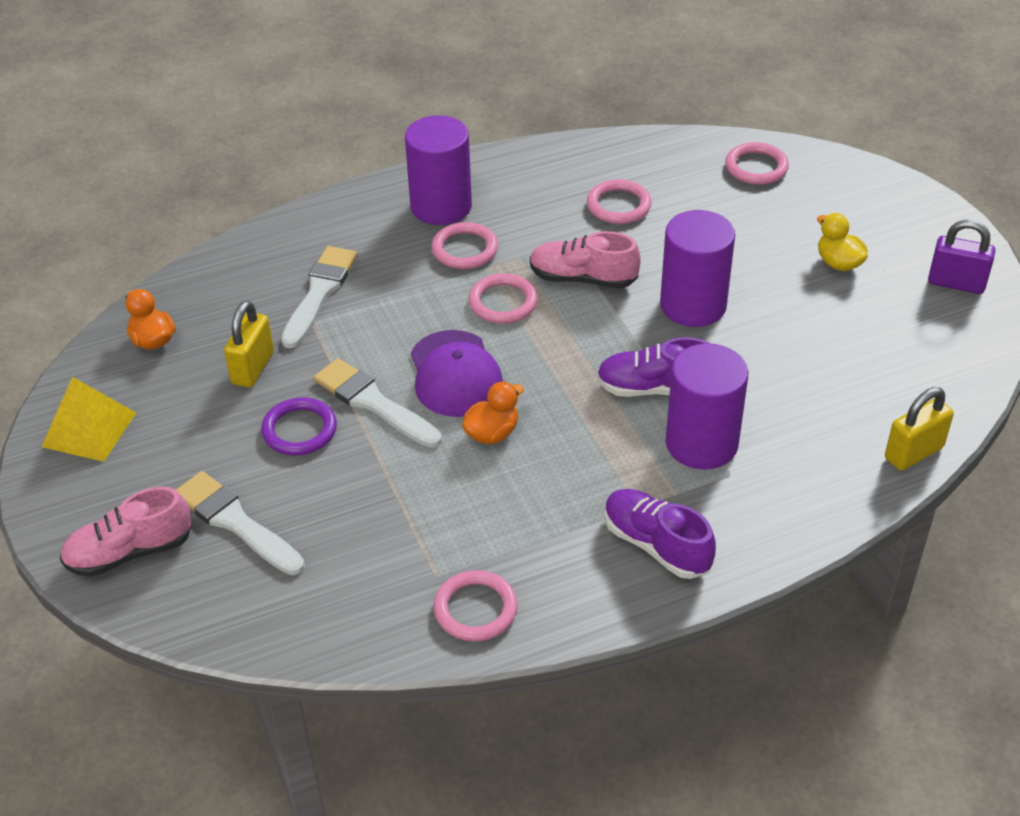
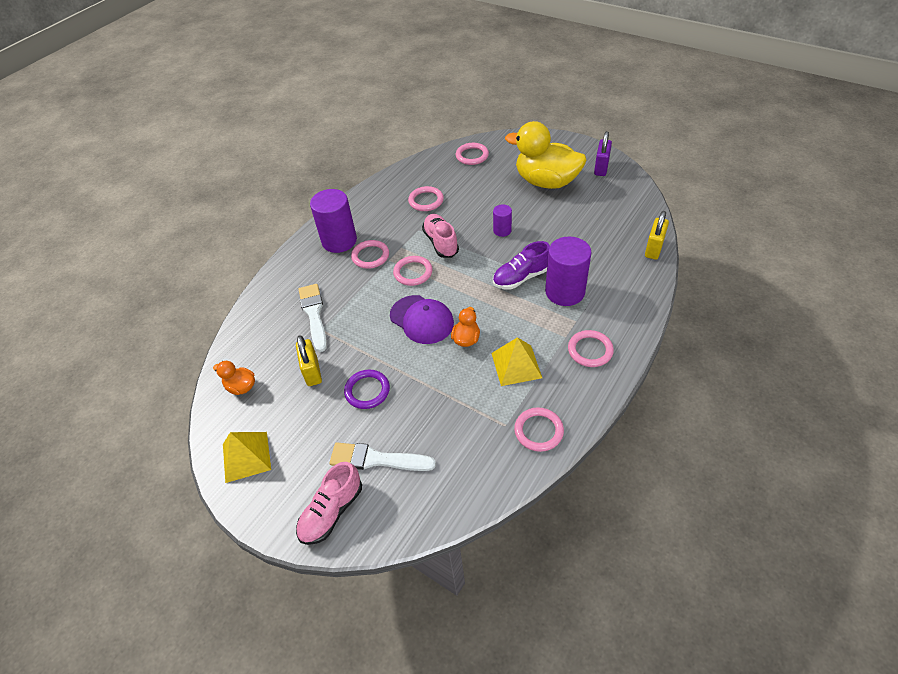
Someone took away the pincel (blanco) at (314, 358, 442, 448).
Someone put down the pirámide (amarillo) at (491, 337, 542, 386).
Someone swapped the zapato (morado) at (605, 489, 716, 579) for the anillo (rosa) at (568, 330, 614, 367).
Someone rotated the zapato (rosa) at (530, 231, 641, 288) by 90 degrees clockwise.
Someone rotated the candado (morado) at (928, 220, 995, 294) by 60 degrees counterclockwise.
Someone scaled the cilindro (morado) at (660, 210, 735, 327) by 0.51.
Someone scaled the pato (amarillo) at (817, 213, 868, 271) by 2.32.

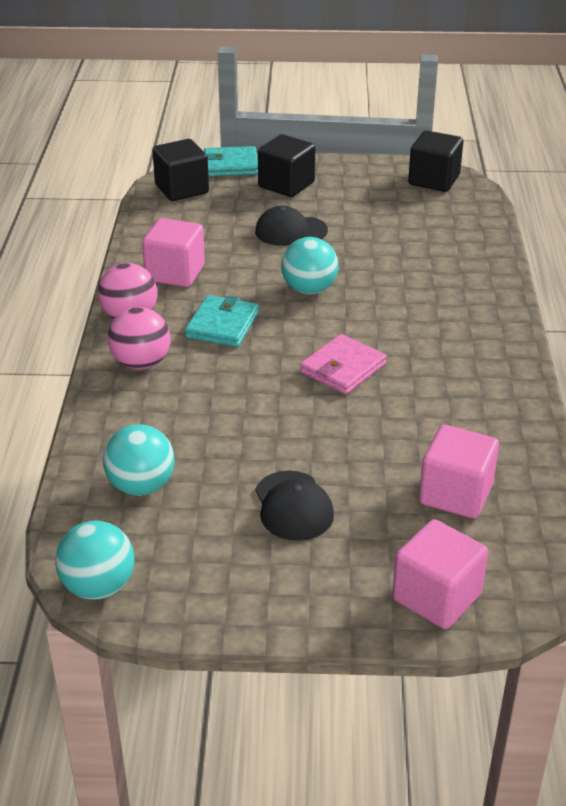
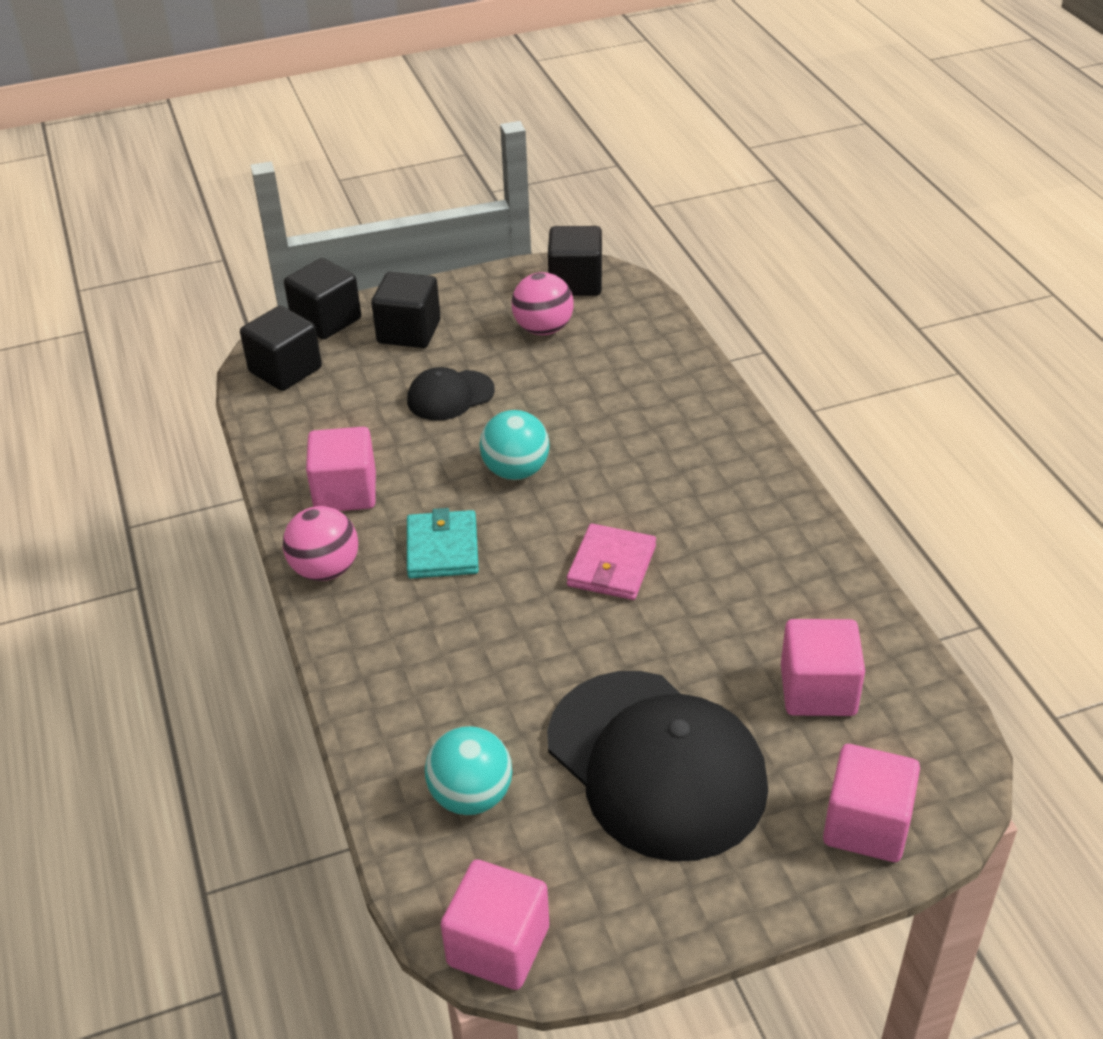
Someone carried the pelota (rosa) from (108, 307, 170, 370) to (511, 272, 574, 335).
Someone swapped the pelota (turquesa) at (55, 521, 135, 600) for the cubo (rosa) at (441, 859, 549, 990).
Someone swapped the cartera (turquesa) at (204, 146, 258, 176) for the cubo (negro) at (284, 258, 361, 339).
Someone scaled the gorra (negro) at (255, 470, 334, 541) by 2.08.

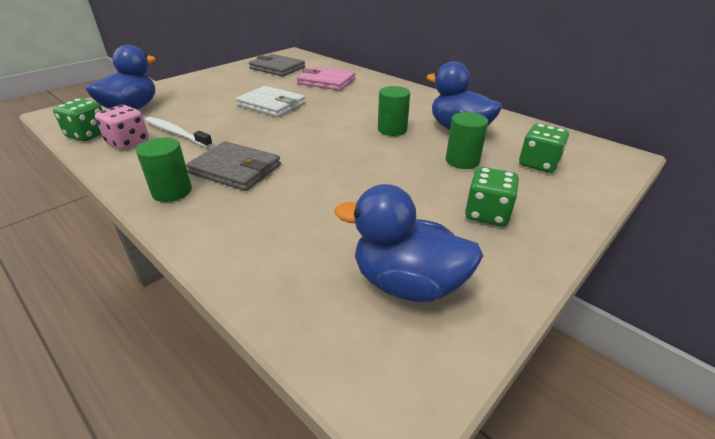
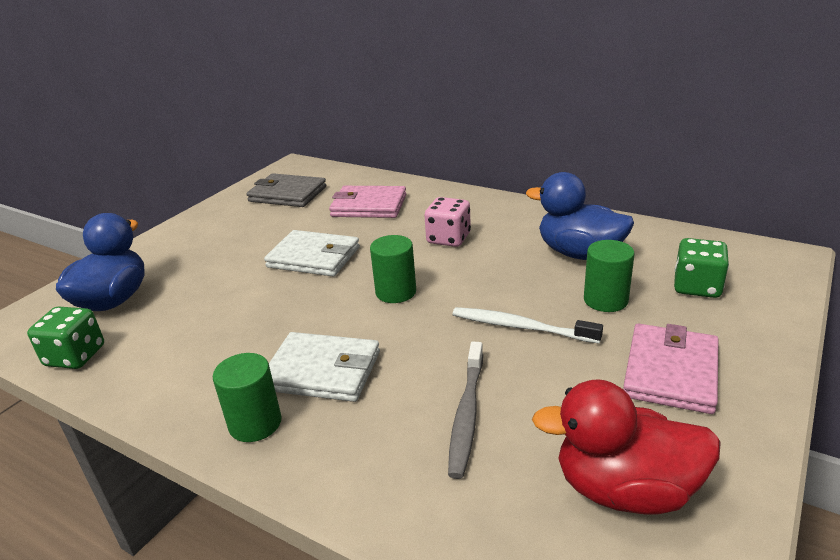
Someone put down the cepillo de dientes (gris) at (448, 342, 483, 479).
Someone carried the dado (rosa) from (95, 105, 149, 150) to (424, 197, 471, 247).
Someone carried the cepillo de dientes (blanco) from (145, 117, 213, 148) to (452, 307, 603, 344).
Someone carried the cilindro (verde) from (378, 86, 410, 136) to (370, 235, 416, 303).
Someone swapped the dado (verde) at (465, 167, 519, 226) for the cartera (rosa) at (623, 324, 719, 414).
Someone repainted the cartera (gris) at (186, 141, 281, 191), which became the cartera (blanco) at (269, 332, 380, 402).
Someone repainted the pato (azul) at (334, 184, 483, 302), which became the pato (rojo) at (532, 379, 721, 515).

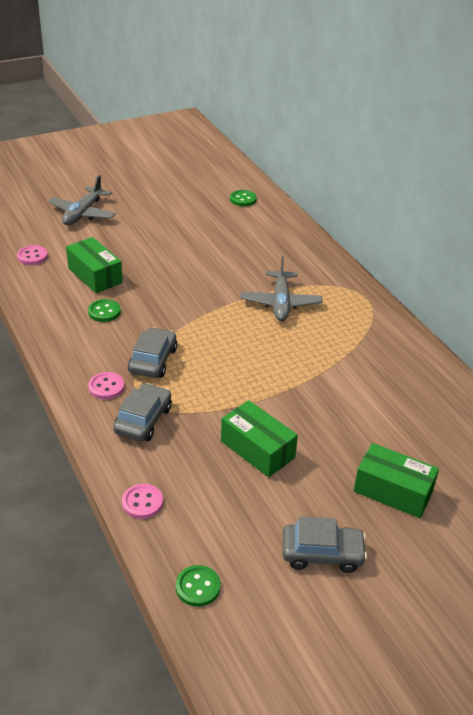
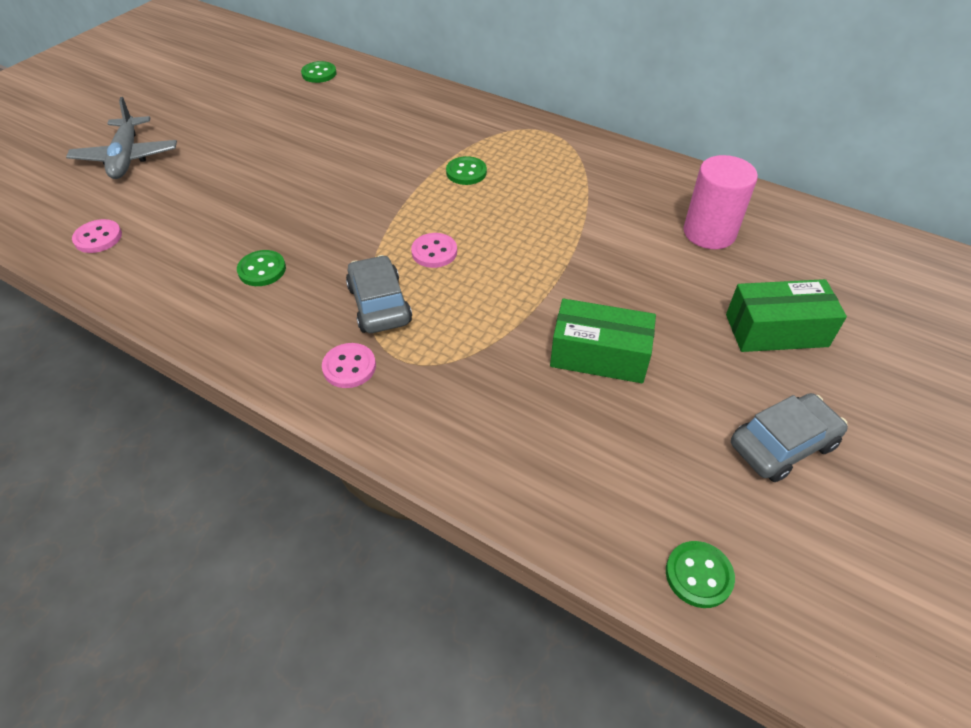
Someone took away the caja (verde) at (66, 237, 123, 293).
Someone took away the coche (gris) at (113, 383, 172, 441).
Someone put down the cilindro (rosa) at (684, 155, 758, 249).
Someone carried the botón (rosa) from (122, 484, 163, 519) to (411, 233, 457, 268).
Someone swapped the avión (gris) at (241, 256, 323, 321) for the botón (verde) at (446, 156, 487, 185).

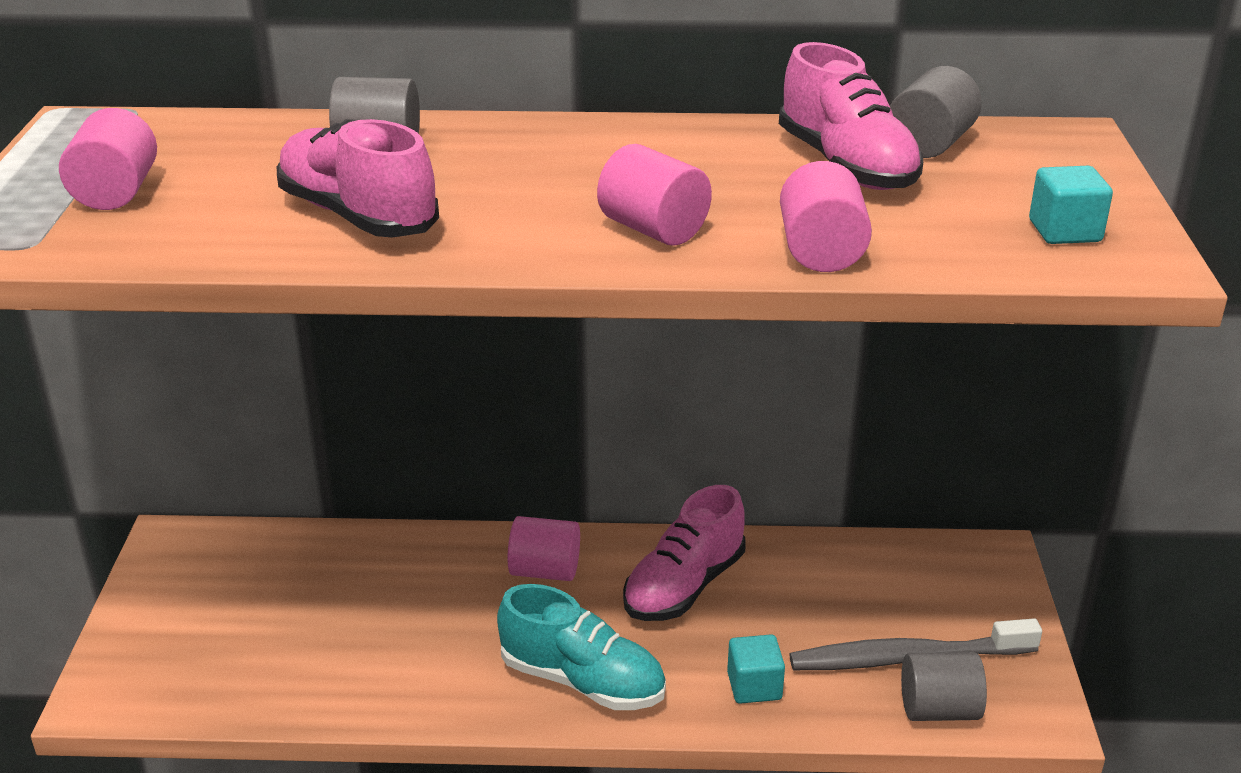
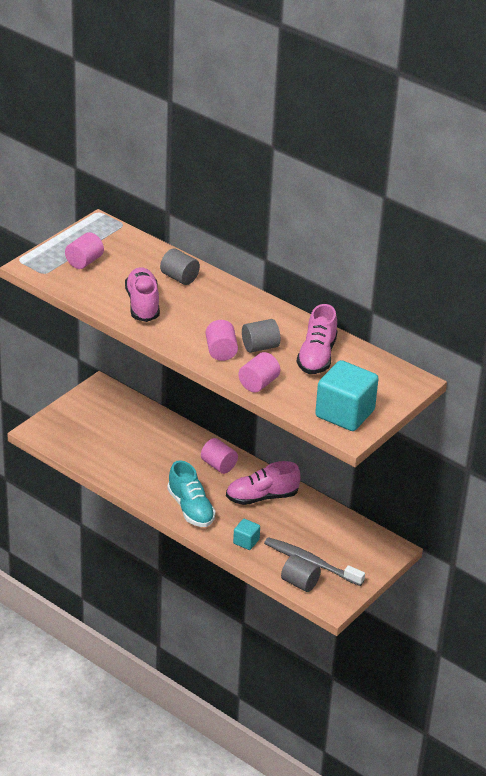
Someone carried the cilindro (gris) from (890, 66, 982, 158) to (242, 319, 280, 353).
Someone scaled the cubo (turquesa) at (1029, 166, 1113, 244) by 2.06.

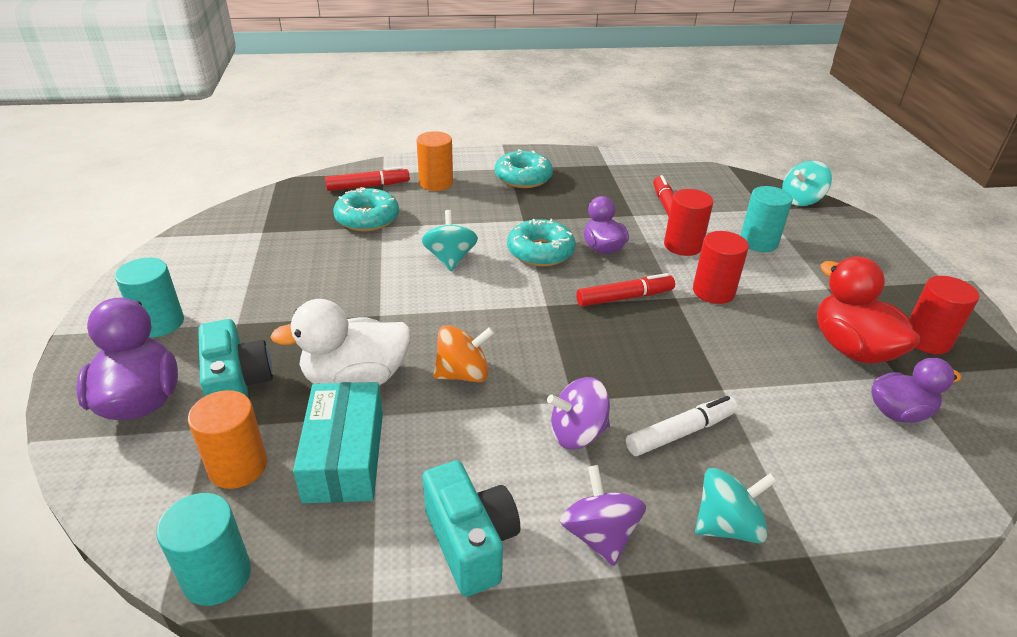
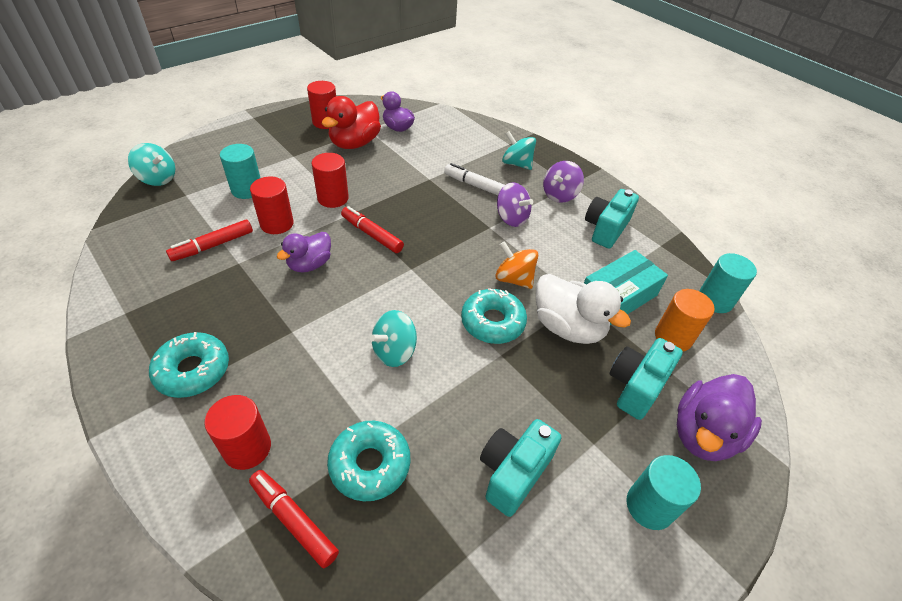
Someone put down the cámara (turquesa) at (480, 419, 561, 517).
Someone carried the rosquilla (turquesa) from (507, 219, 576, 267) to (461, 288, 527, 344).
Someone repainted the cilindro (naranja) at (417, 131, 453, 191), which became the cilindro (rojo) at (204, 395, 271, 470).

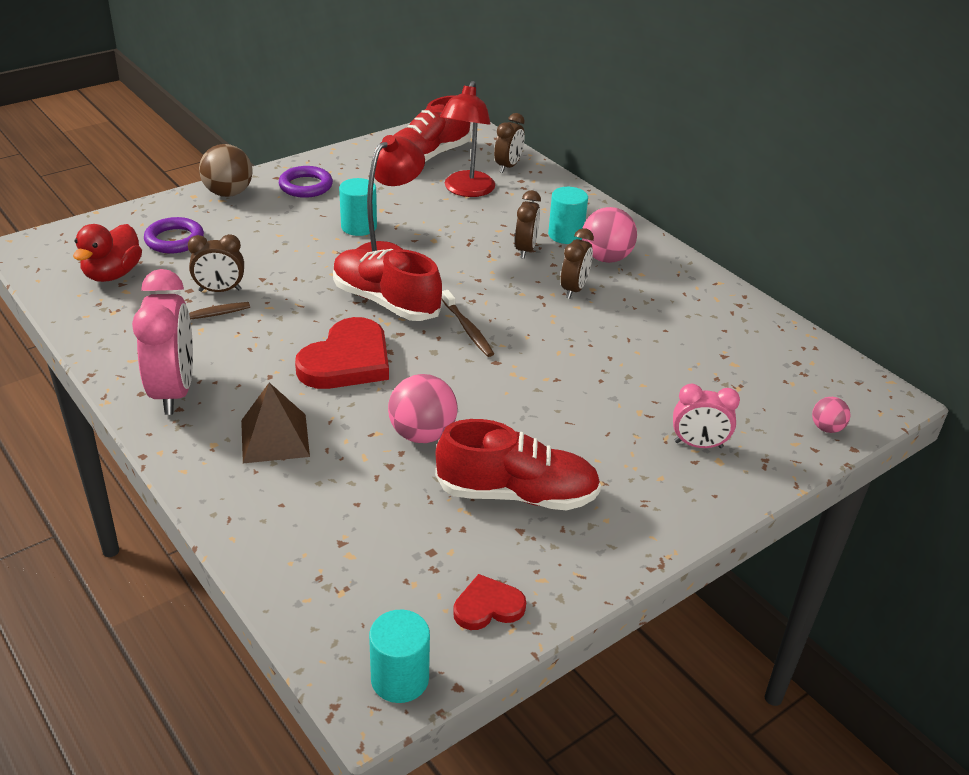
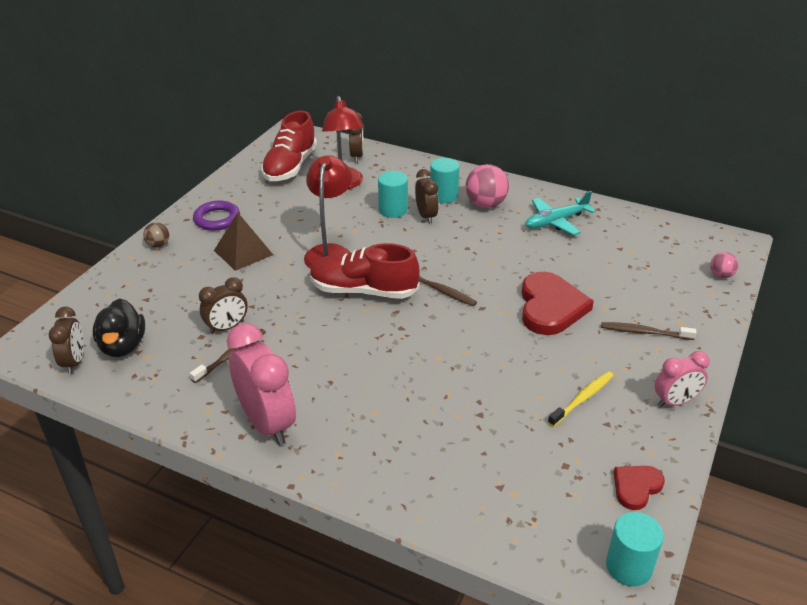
Someone took away the anillo (morado) at (144, 217, 204, 253).
Someone took away the pelota (rosa) at (388, 374, 458, 443).
Someone put down the avión (turquesa) at (525, 191, 596, 235).
Someone put down the cepillo de dientes (marrón) at (601, 322, 696, 340).
Someone carried the pirámide (marrón) from (241, 383, 310, 463) to (214, 212, 273, 271).
Someone carried the corazón (rojo) from (295, 317, 389, 389) to (522, 272, 594, 335).
Someone carried the cilindro (turquesa) from (339, 178, 377, 236) to (378, 171, 408, 218).
Someone carried the despertador (marrón) from (561, 228, 594, 299) to (48, 307, 84, 374).
Someone carried the despertador (rosa) from (673, 384, 740, 448) to (655, 351, 710, 407).
Someone swapped the zapato (rojo) at (435, 419, 601, 510) for the cepillo de dientes (amarillo) at (548, 371, 614, 427).
Someone repainted the pato (rojo) at (73, 224, 142, 282), which became the pato (negro) at (93, 298, 145, 357).
Someone scaled the pelota (marrón) at (199, 144, 253, 197) by 0.55.

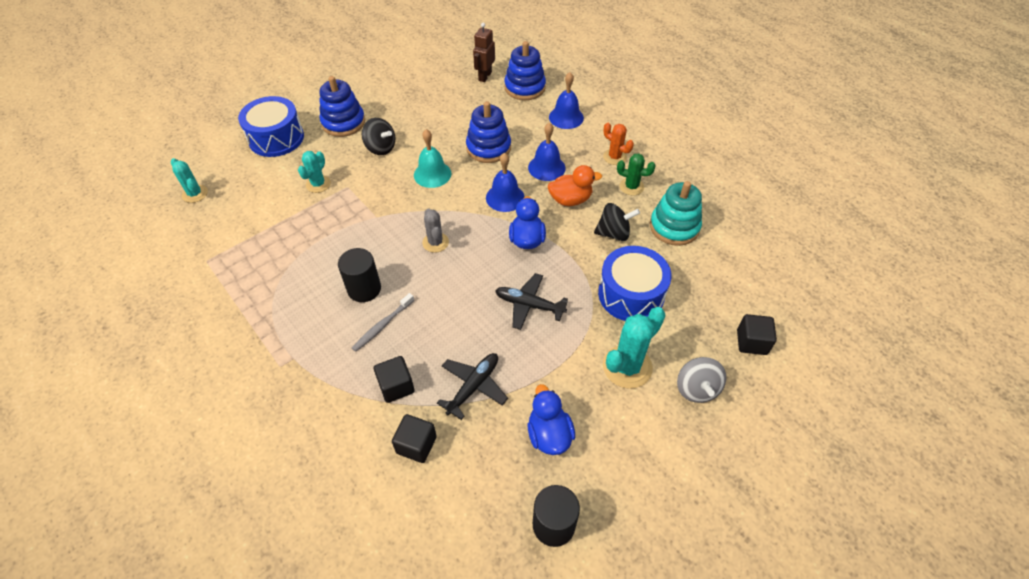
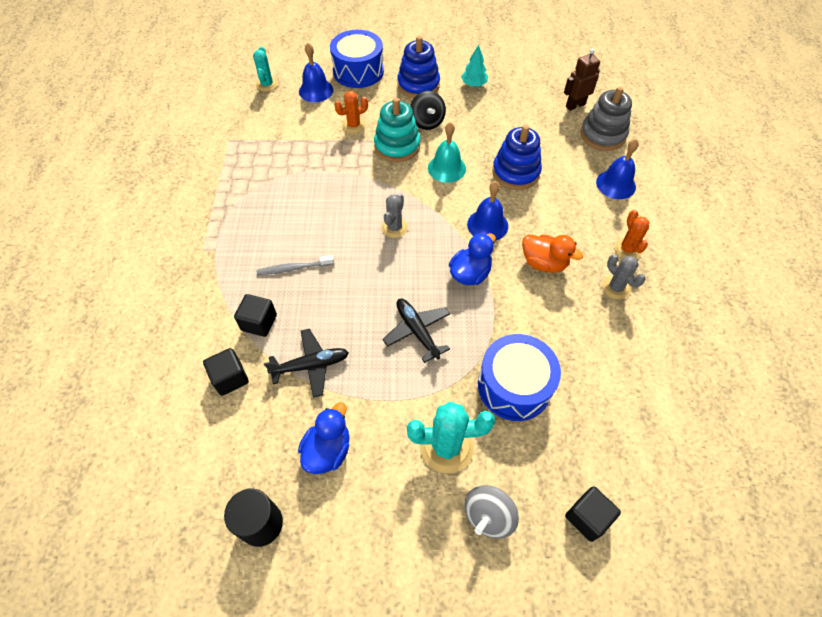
Someone took away the cilindro (negro) at (338, 248, 381, 302).
Someone took away the peonza (negro) at (594, 203, 640, 241).
Someone put down the árbol (turquesa) at (461, 44, 488, 86).
Someone carried the campana (azul) from (528, 123, 565, 181) to (299, 43, 334, 102).
Someone carried the juguete apilable (turquesa) from (650, 181, 702, 246) to (374, 98, 420, 162).
Someone repainted the cactus (turquesa) at (298, 151, 331, 193), which became the cactus (naranja) at (334, 91, 368, 134).
Someone repainted the juguete apilable (azul) at (504, 41, 546, 100), which became the juguete apilable (gris) at (581, 86, 632, 151).
Someone repainted the cactus (verde) at (617, 153, 656, 196), which became the cactus (gris) at (602, 254, 646, 299).

